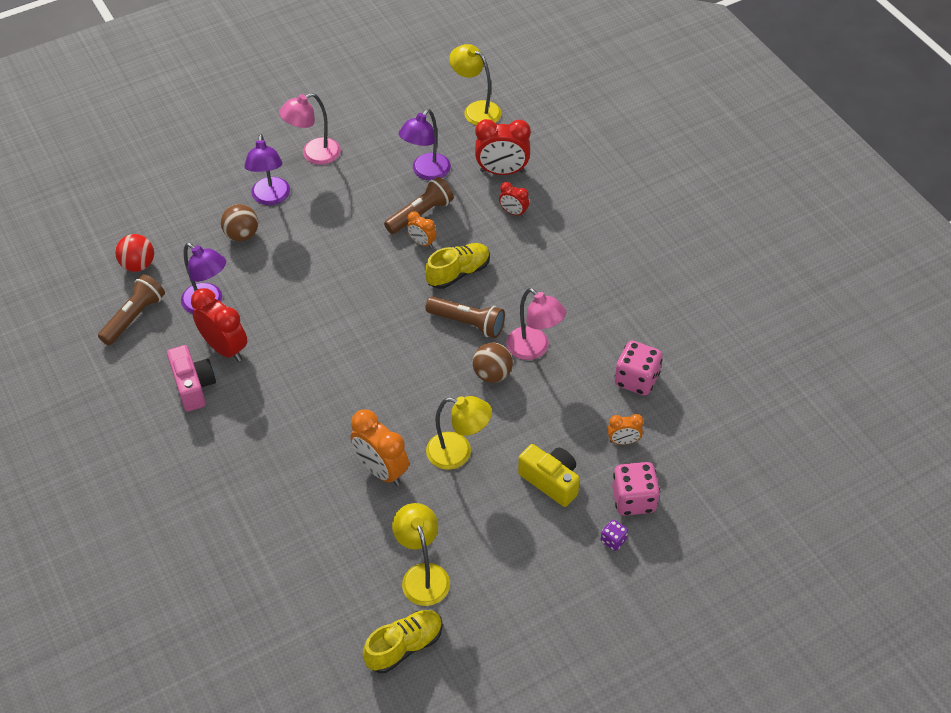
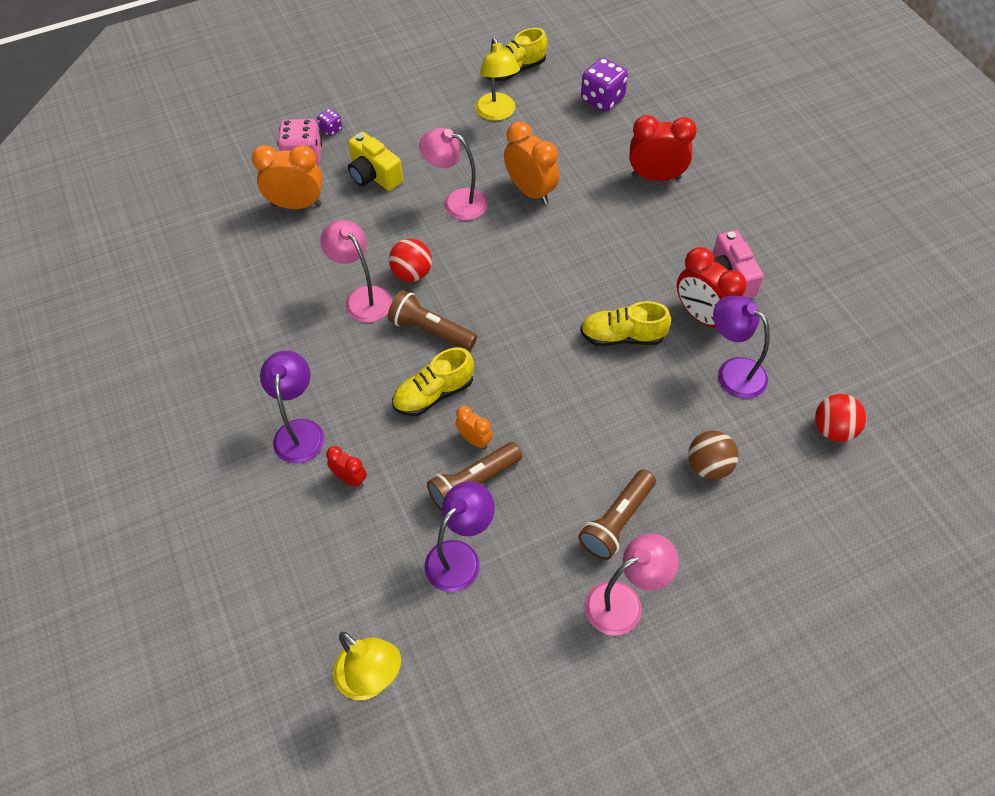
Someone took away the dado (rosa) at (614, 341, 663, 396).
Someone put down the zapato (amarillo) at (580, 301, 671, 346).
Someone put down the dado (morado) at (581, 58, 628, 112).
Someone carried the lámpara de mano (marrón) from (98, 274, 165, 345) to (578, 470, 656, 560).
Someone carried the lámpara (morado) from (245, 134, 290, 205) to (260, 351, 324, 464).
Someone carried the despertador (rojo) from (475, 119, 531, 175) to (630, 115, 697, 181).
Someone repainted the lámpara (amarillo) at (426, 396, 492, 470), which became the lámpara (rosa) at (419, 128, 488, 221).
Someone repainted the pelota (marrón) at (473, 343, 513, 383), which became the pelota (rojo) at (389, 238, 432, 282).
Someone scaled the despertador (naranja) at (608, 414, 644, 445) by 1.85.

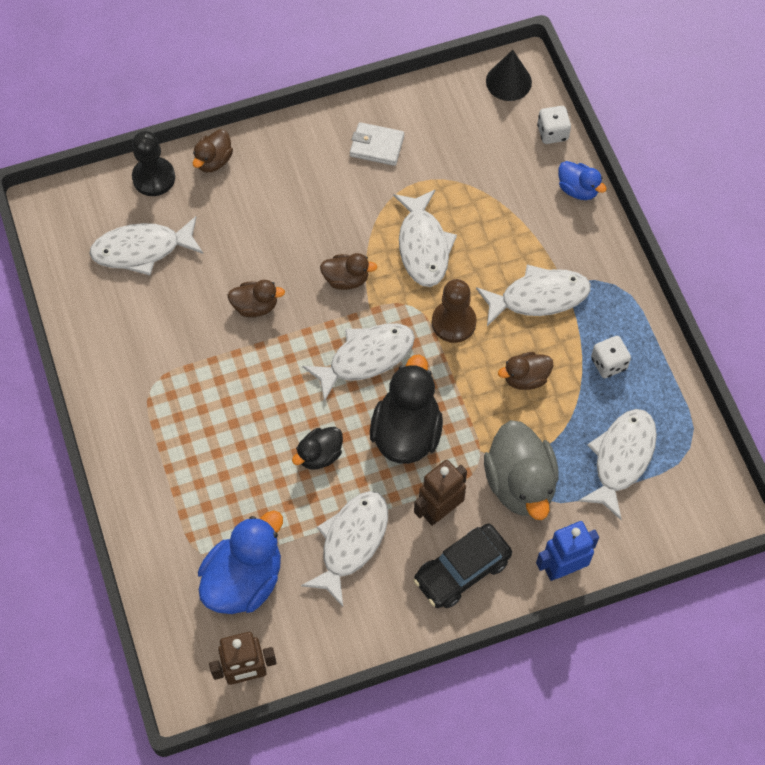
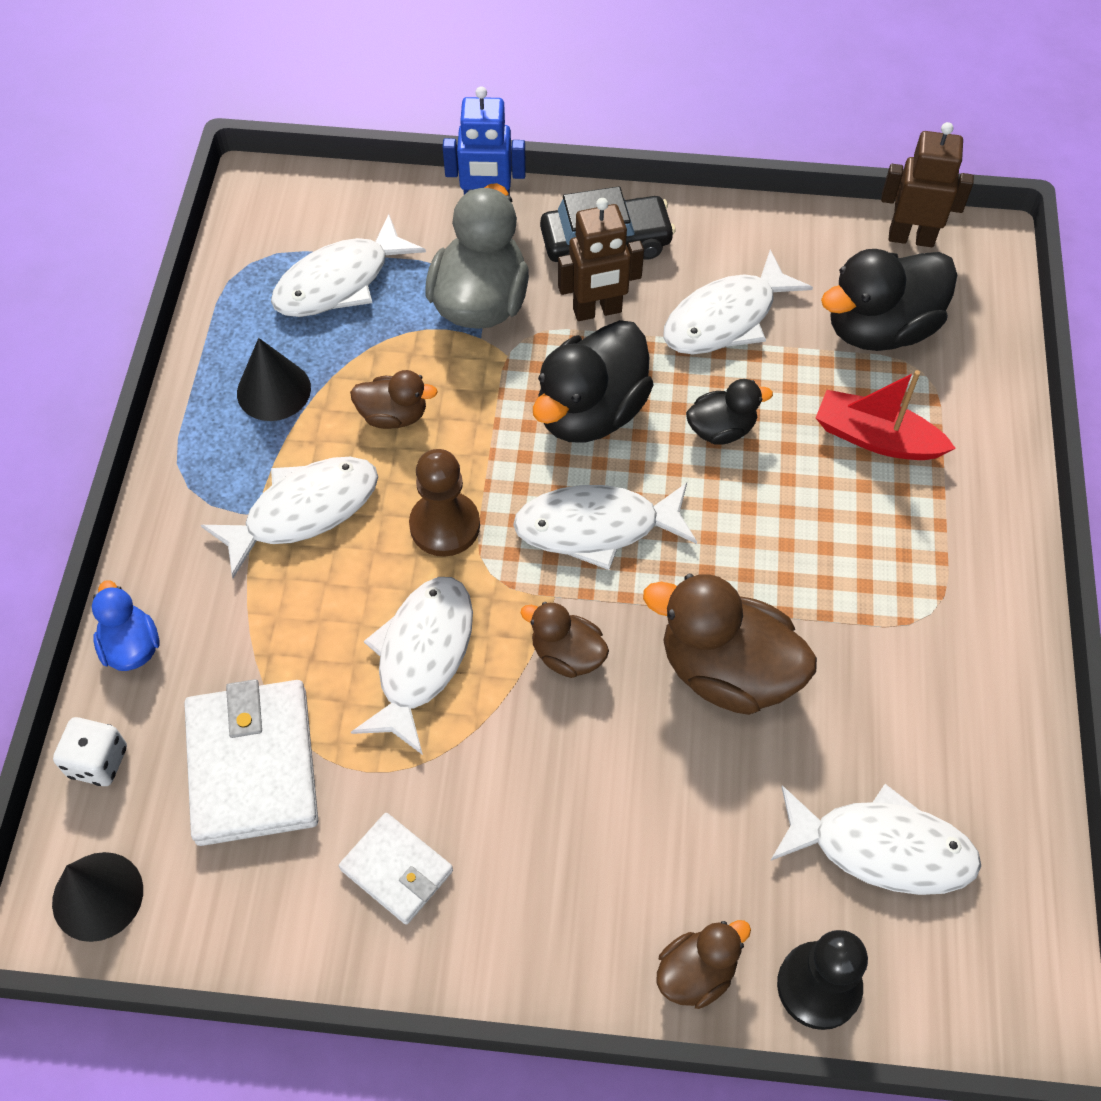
Someone put down the cartera (blanco) at (184, 679, 318, 846).
Someone put down the barco (rojo) at (816, 370, 956, 460).
Someone swapped the dado (blanco) at (591, 336, 631, 378) for the cono (negro) at (237, 338, 311, 421).
Someone repainted the pato (azul) at (198, 510, 283, 614), which became the pato (negro) at (821, 249, 957, 351).
Someone rotated the pez (blanco) at (476, 265, 591, 326) by 135 degrees clockwise.
Someone scaled the pato (marrón) at (227, 280, 285, 317) by 1.84.

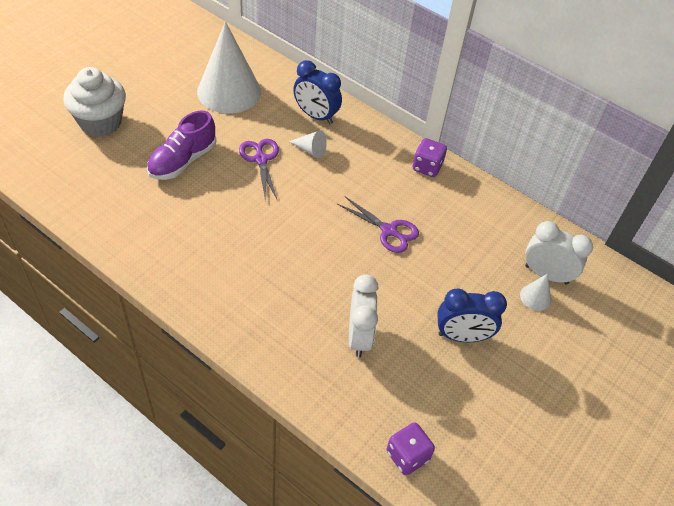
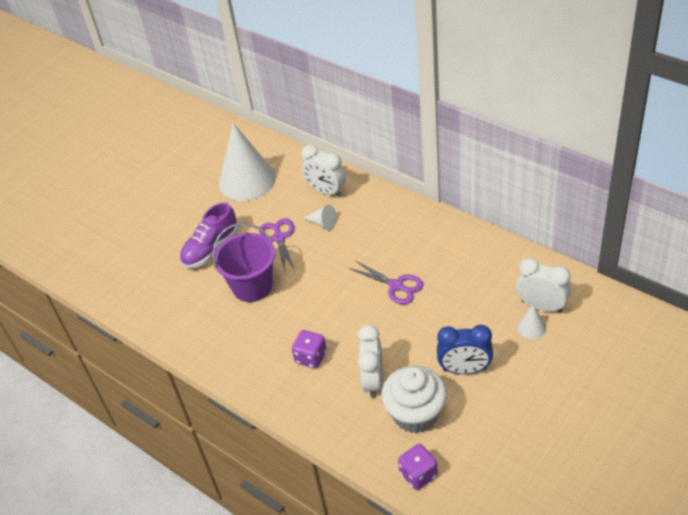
Someone put down the balde (morado) at (212, 223, 275, 302).
Someone carried the magdalena (blanco) from (63, 67, 126, 137) to (381, 366, 447, 433).
Someone carried the dado (morado) from (413, 138, 447, 177) to (292, 330, 327, 368).
Someone repainted the despertador (azul) at (293, 60, 342, 124), which became the despertador (blanco) at (301, 145, 346, 197).

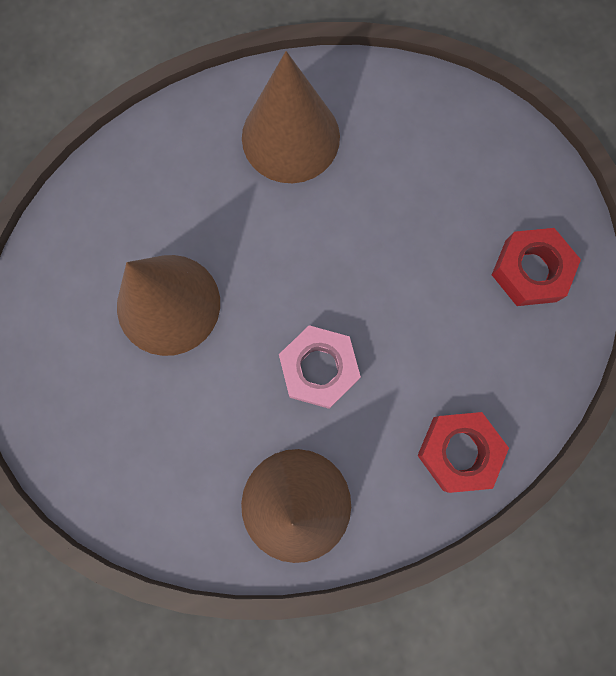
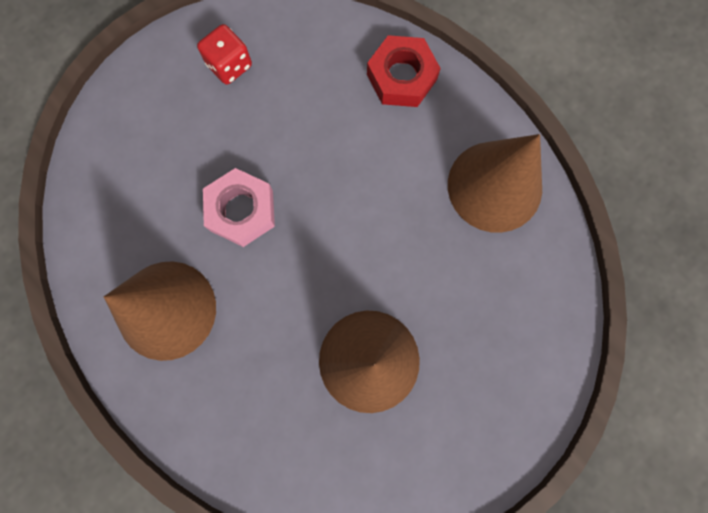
Someone carried the tuerca (rosa) from (279, 325, 361, 409) to (203, 168, 275, 247).
Someone swapped the tuerca (rojo) at (492, 228, 581, 306) for the dado (rojo) at (197, 24, 252, 85).

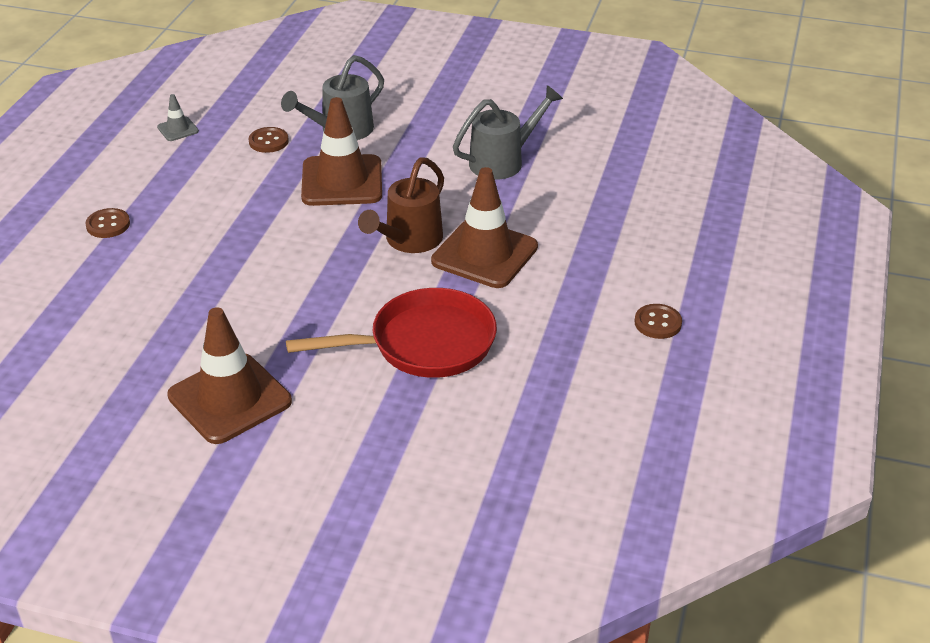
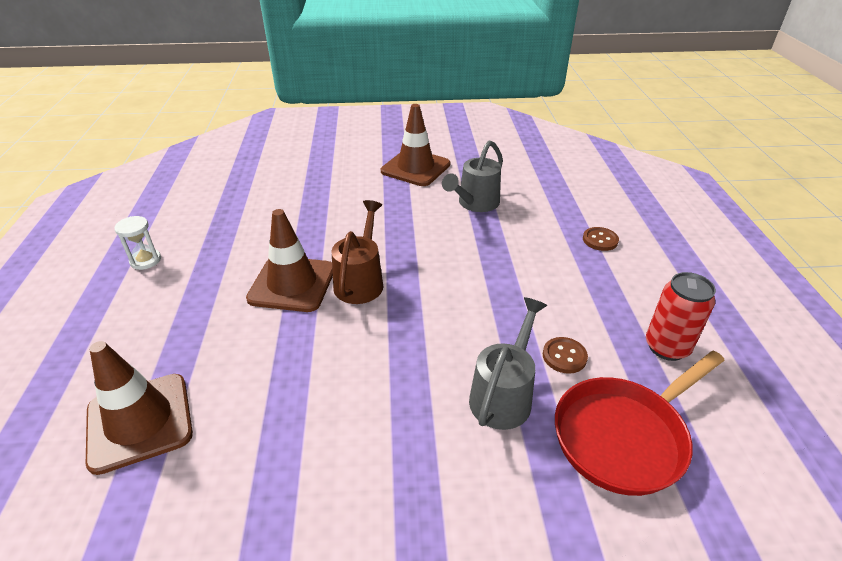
Someone carried the sartén (rojo) from (286, 288, 497, 378) to (555, 351, 725, 496).
Someone carried the cono de tráfico (marrón) from (301, 97, 382, 206) to (86, 341, 193, 475).
Someone carried the regadera (gris) from (453, 85, 563, 179) to (442, 140, 503, 212).
Someone swapped the cono de tráfico (gris) at (157, 94, 199, 141) for the lata (rojo) at (646, 272, 716, 361).
Someone swapped the botón (marrón) at (635, 304, 682, 339) for the reloj de arena (blanco) at (114, 216, 161, 270).

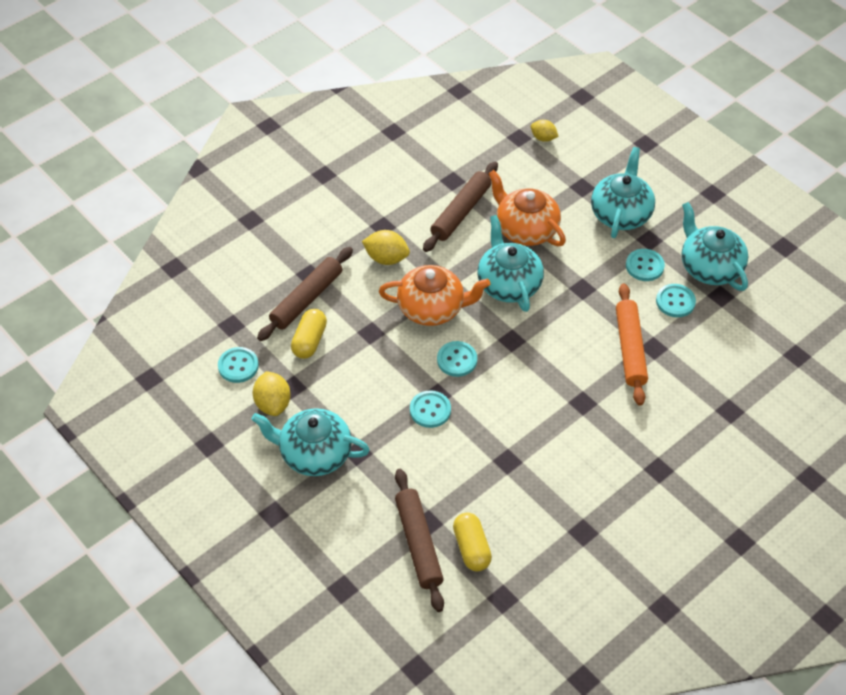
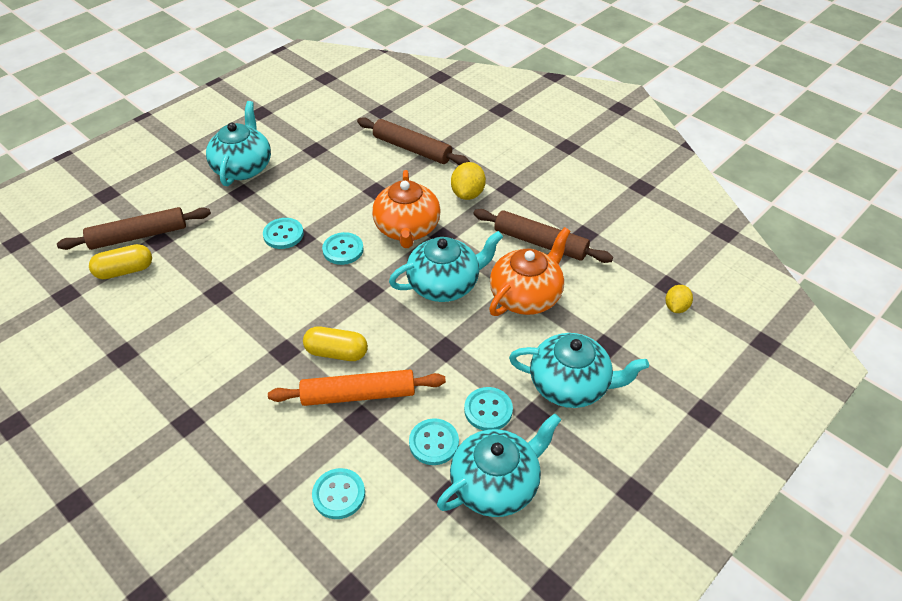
Someone took away the limón (amarillo) at (253, 371, 291, 416).
Someone carried the botón (turquesa) from (218, 347, 259, 383) to (312, 468, 365, 519).
Someone carried the cápsula (amarillo) from (291, 309, 327, 359) to (303, 326, 368, 361).

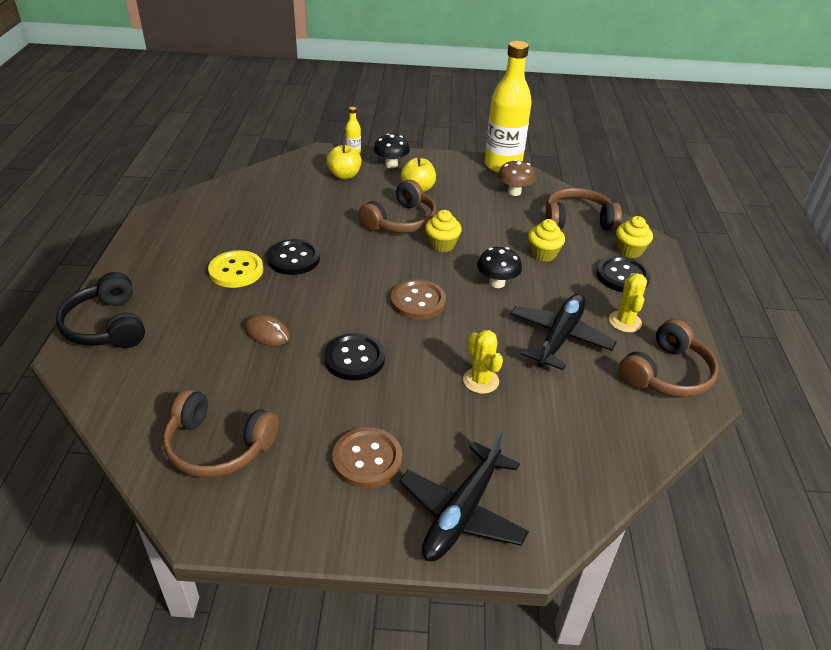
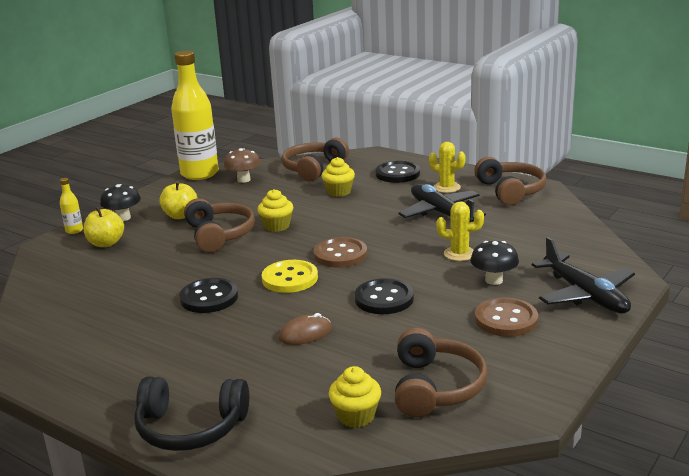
Someone carried the botón (amarillo) from (208, 250, 263, 288) to (262, 260, 318, 293).
Someone carried the seta (negro) from (477, 247, 522, 288) to (470, 241, 519, 285).
Someone carried the magdalena (amarillo) from (616, 216, 653, 258) to (329, 366, 381, 428).
Someone rotated the auriculares (marrón) at (163, 389, 279, 478) by 45 degrees counterclockwise.

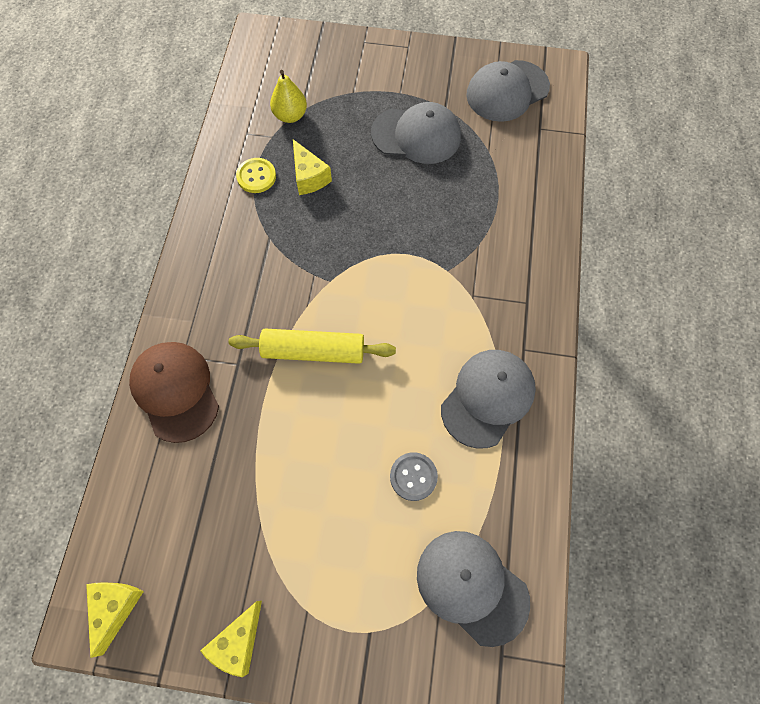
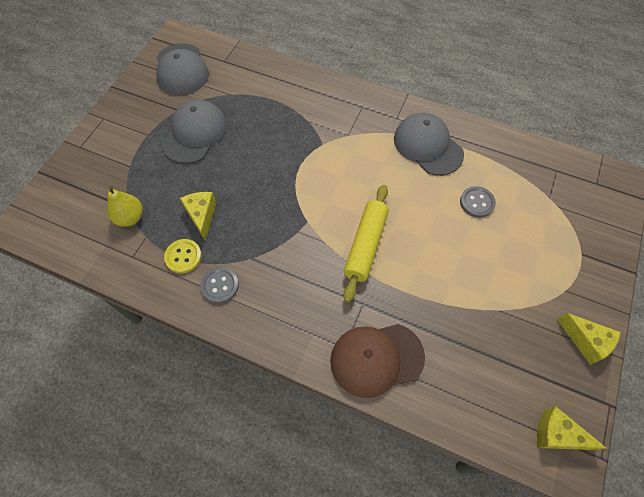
Someone took away the gorra (gris) at (417, 531, 530, 647).
Someone put down the botón (gris) at (200, 267, 239, 303).
Someone rotated the queso (amarillo) at (293, 139, 332, 195) by 90 degrees counterclockwise.

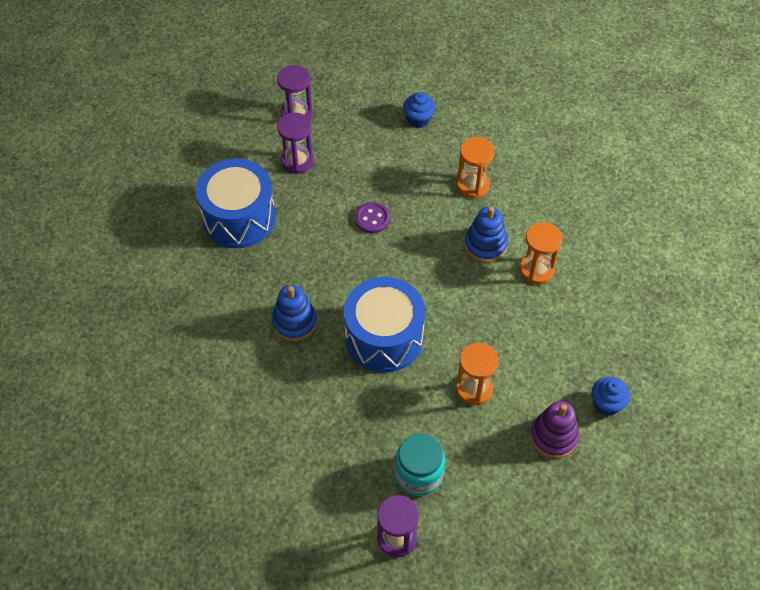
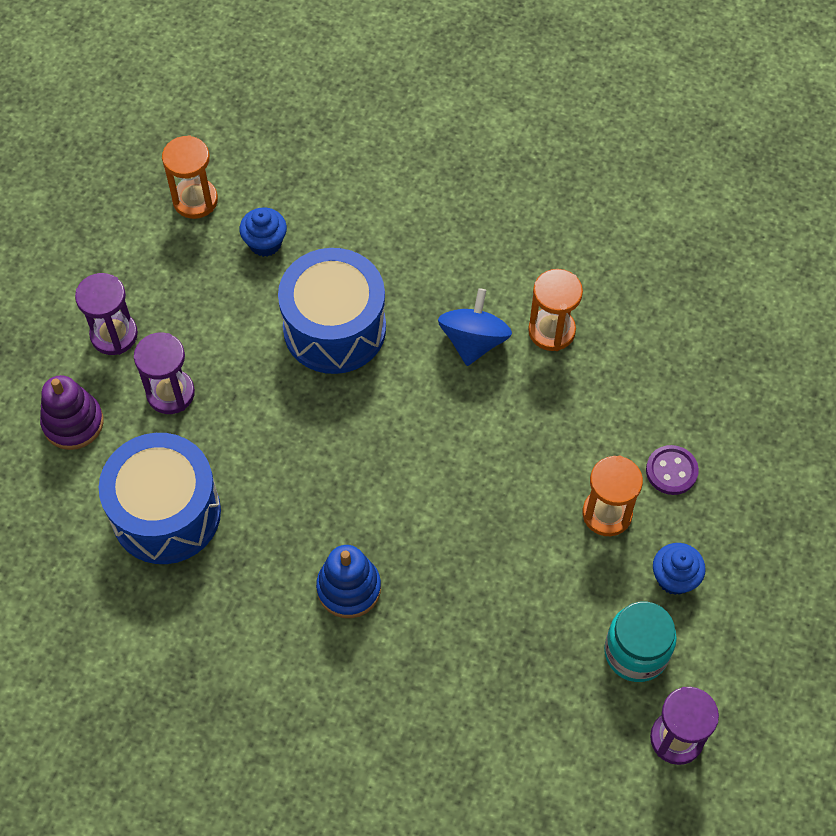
Someone carried the tambor (azul) from (344, 277, 425, 373) to (278, 248, 386, 374).
Someone carried the botón (morado) from (355, 202, 390, 233) to (646, 445, 699, 495).
Someone carried the reloj de arena (naranja) from (457, 137, 495, 198) to (162, 135, 218, 219).
Someone carried the juguete apilable (morado) from (530, 401, 579, 458) to (40, 375, 104, 450).
Someone carried the magdalena (azul) from (592, 377, 630, 416) to (653, 543, 706, 595).
Someone swapped the juguete apilable (azul) at (465, 206, 508, 263) for the peonza (azul) at (438, 288, 512, 366).

